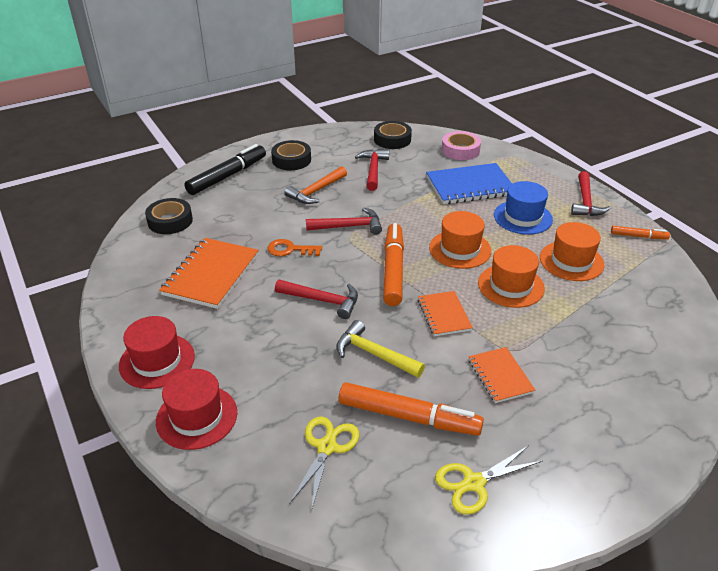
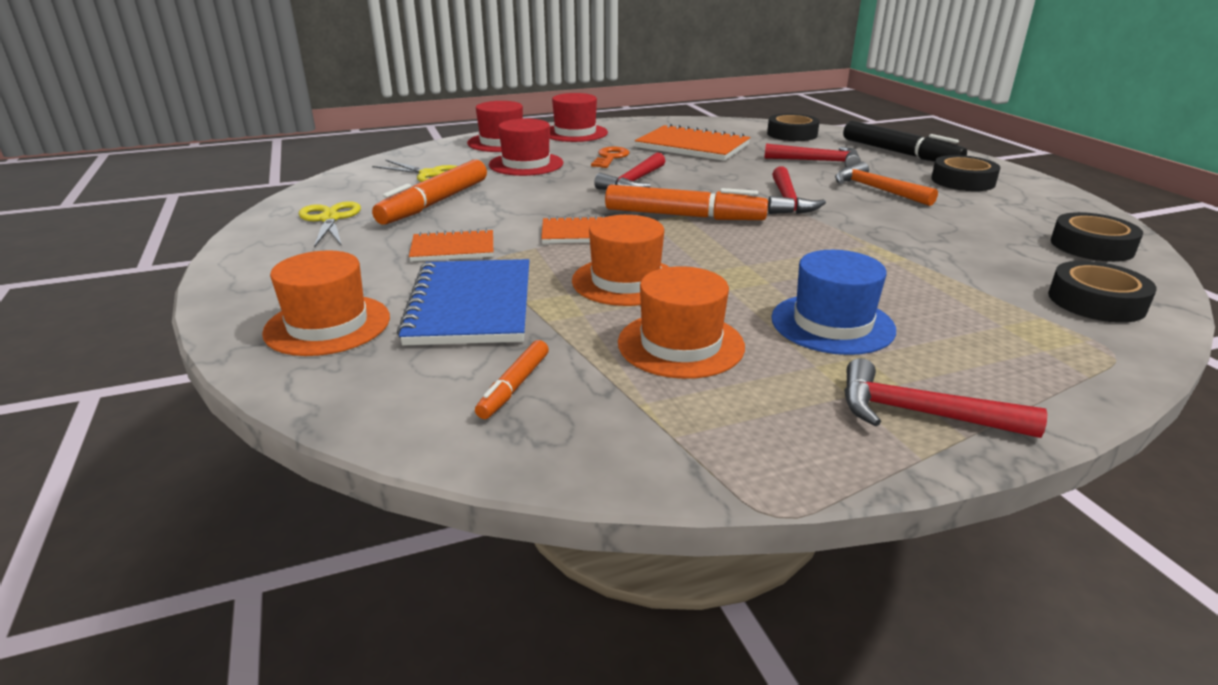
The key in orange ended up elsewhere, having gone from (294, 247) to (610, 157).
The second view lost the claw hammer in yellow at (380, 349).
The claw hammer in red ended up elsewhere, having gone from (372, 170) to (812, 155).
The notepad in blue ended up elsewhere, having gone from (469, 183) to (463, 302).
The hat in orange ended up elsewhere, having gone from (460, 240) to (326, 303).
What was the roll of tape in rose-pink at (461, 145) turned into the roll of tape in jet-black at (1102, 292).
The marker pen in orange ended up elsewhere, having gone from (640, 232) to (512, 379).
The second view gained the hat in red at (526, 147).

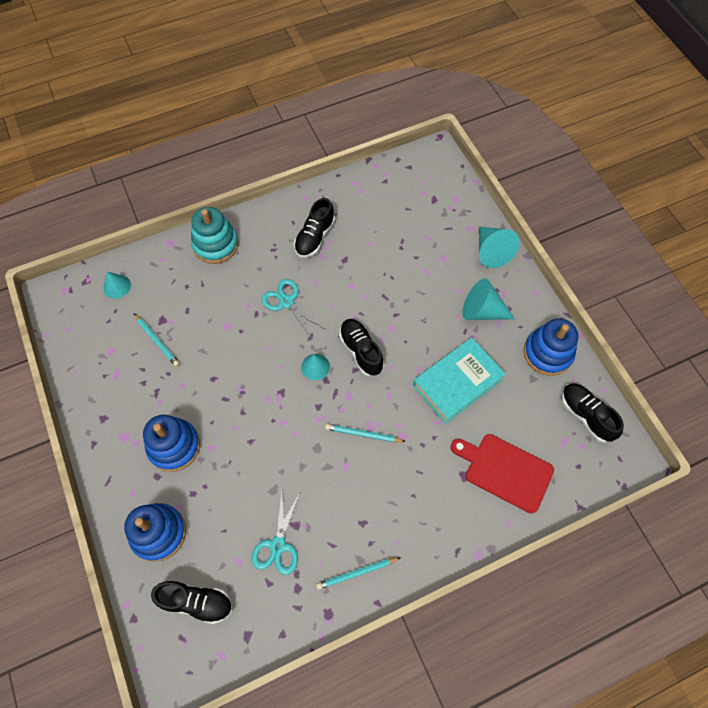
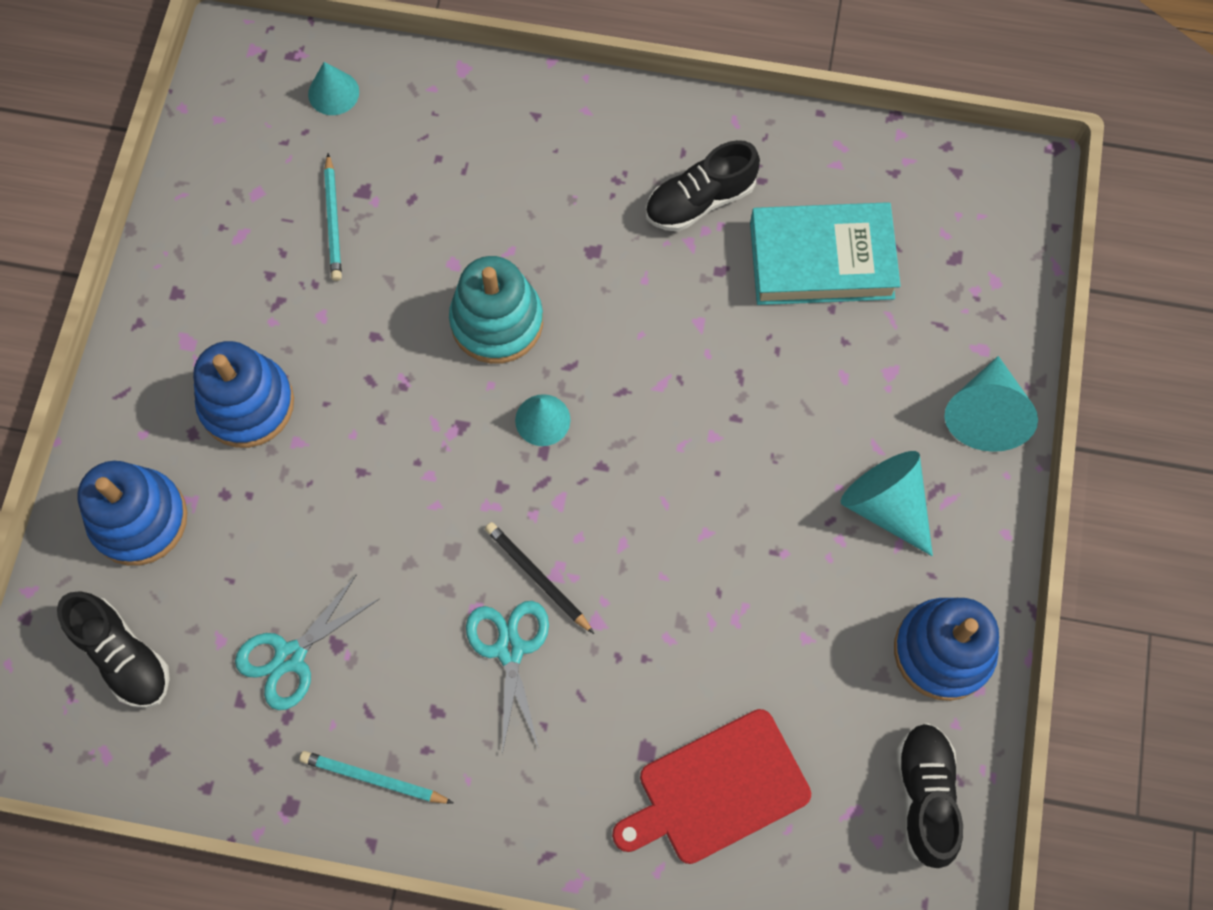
The stacking toy in turquoise ended up elsewhere, having gone from (215, 235) to (496, 310).
The shears in turquoise ended up elsewhere, having gone from (293, 309) to (507, 677).
What was the wooden pencil in turquoise at (365, 433) turned into the wooden pencil in jet-black at (539, 578).
The second view lost the shoe in jet-black at (361, 347).
The book in turquoise ended up elsewhere, having gone from (459, 381) to (825, 253).
The chopping board in red at (502, 473) ended up facing another way, 90 degrees counterclockwise from before.

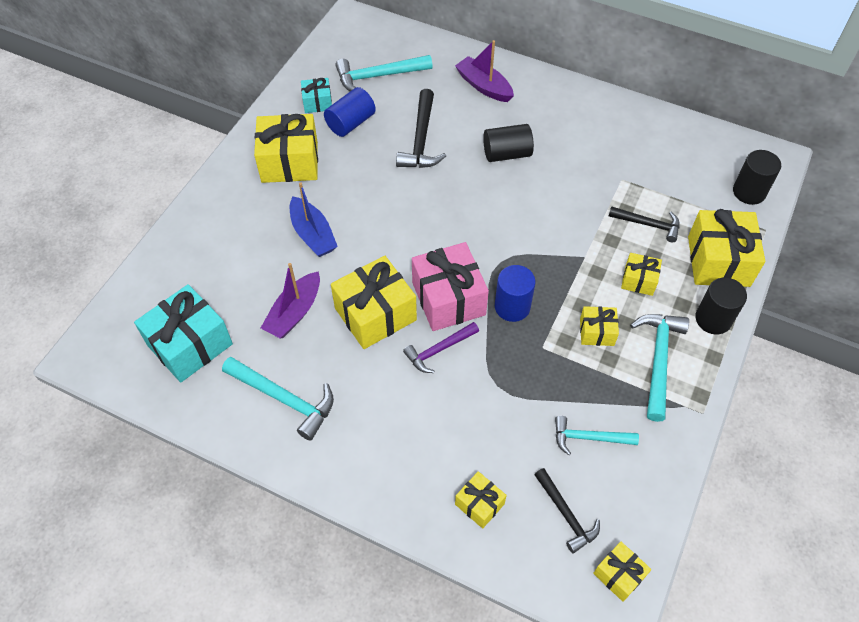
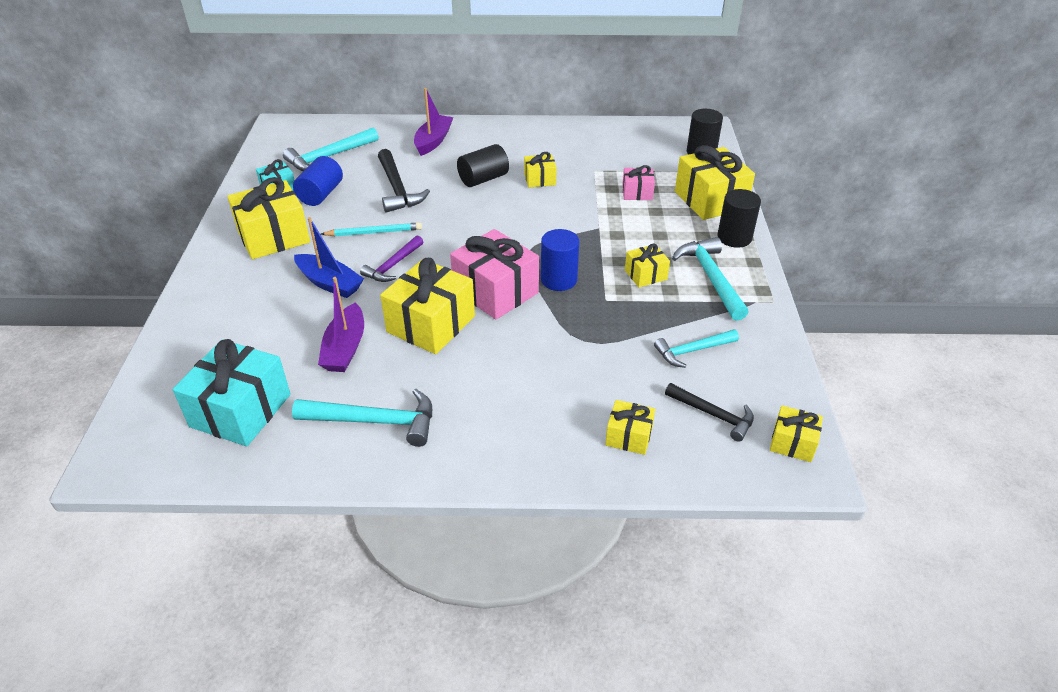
The claw hammer in violet ended up elsewhere, having gone from (441, 347) to (391, 258).
The sailboat in violet at (484, 71) ended up facing another way, 90 degrees clockwise from before.
Where the claw hammer in jet-black stood at (644, 224), the wrapped gift in rose-pink came to stand at (638, 182).
The wrapped gift in yellow ended up elsewhere, having gone from (641, 274) to (540, 170).
The second view gained the wooden pencil in turquoise at (371, 229).

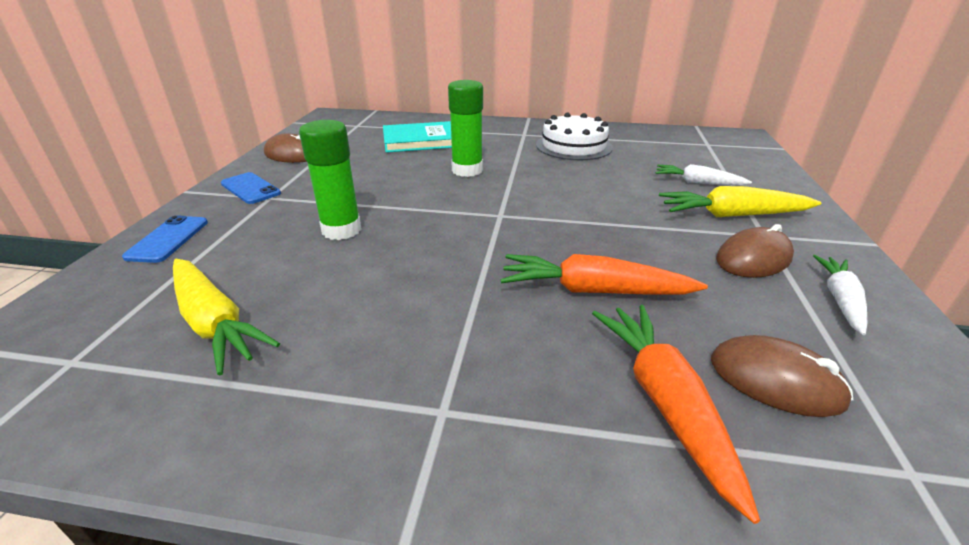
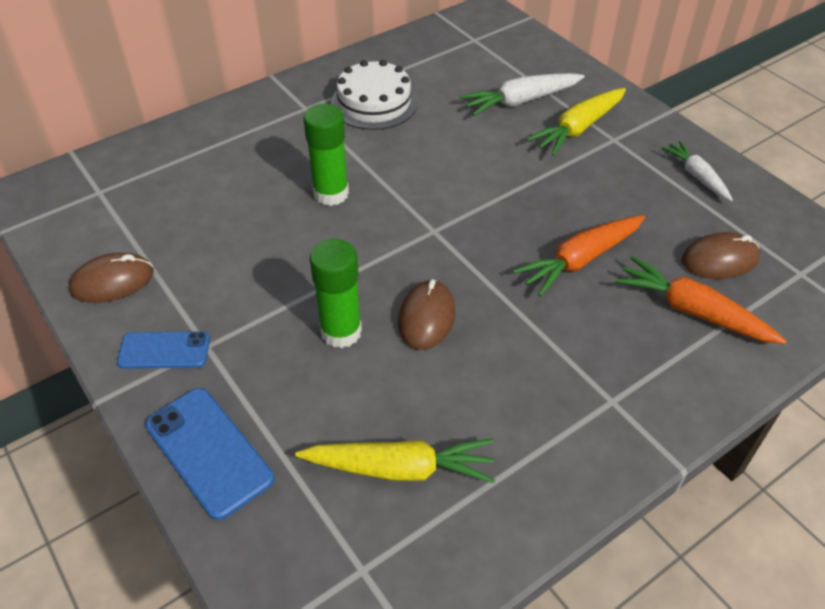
The size of the mobile phone in blue at (165, 239) changed by a factor of 1.51.
The second view lost the book in turquoise at (417, 137).
The size of the root vegetable in white at (704, 175) changed by a factor of 1.53.
The mouse in russet ended up elsewhere, having gone from (755, 251) to (426, 314).

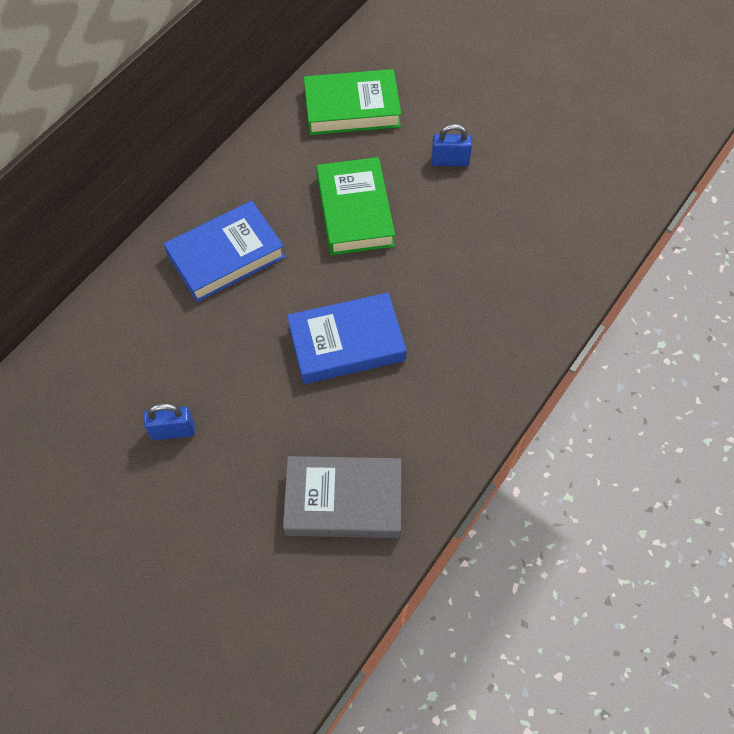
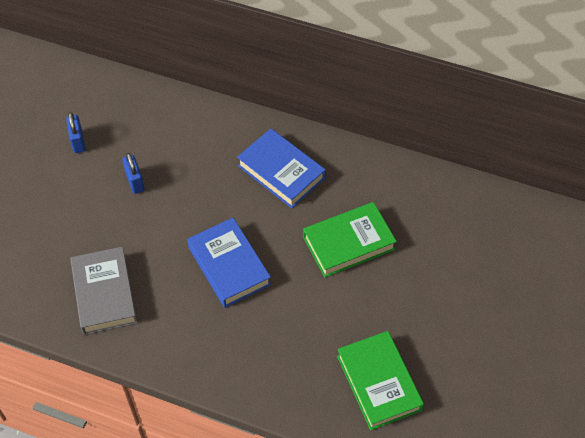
The book in emerald ended up elsewhere, having gone from (352, 102) to (380, 380).
The lock in blue ended up elsewhere, having gone from (451, 145) to (76, 132).

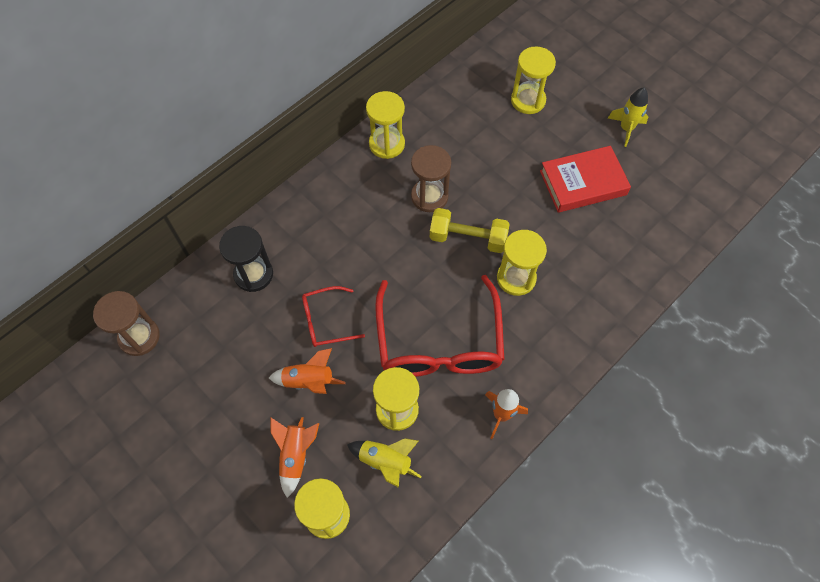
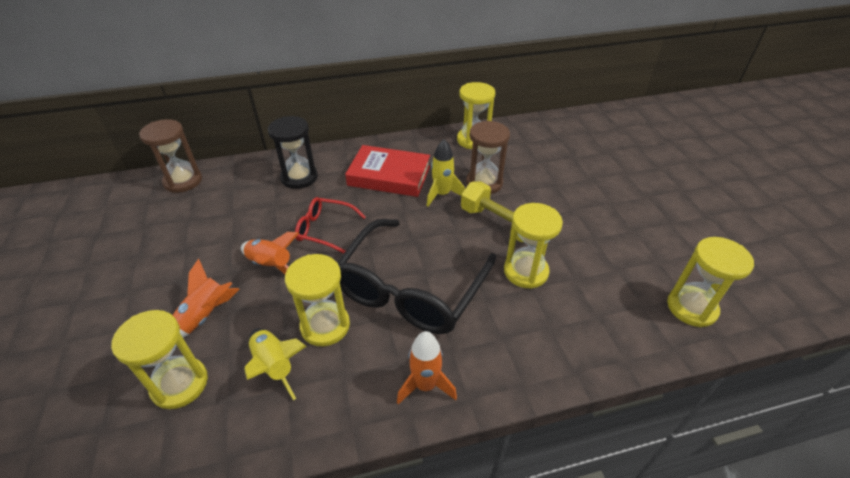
What was the eyeglasses in red at (440, 326) turned into the eyeglasses in jet-black at (416, 276).
The sandglass in yellow ended up elsewhere, having gone from (533, 80) to (710, 282).
The book in red ended up elsewhere, having gone from (585, 179) to (387, 171).
The spaceship in yellow ended up elsewhere, having gone from (628, 117) to (446, 173).

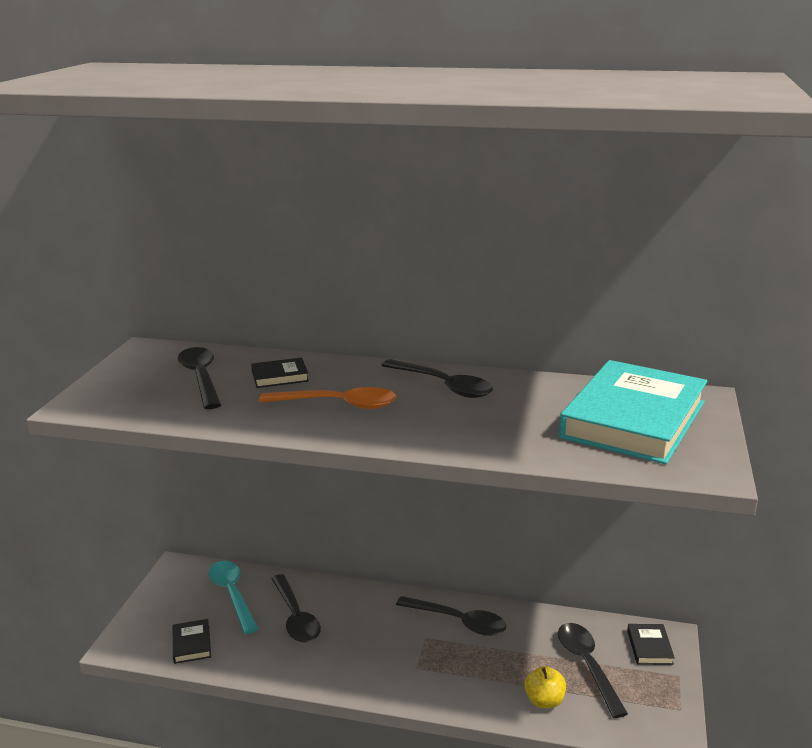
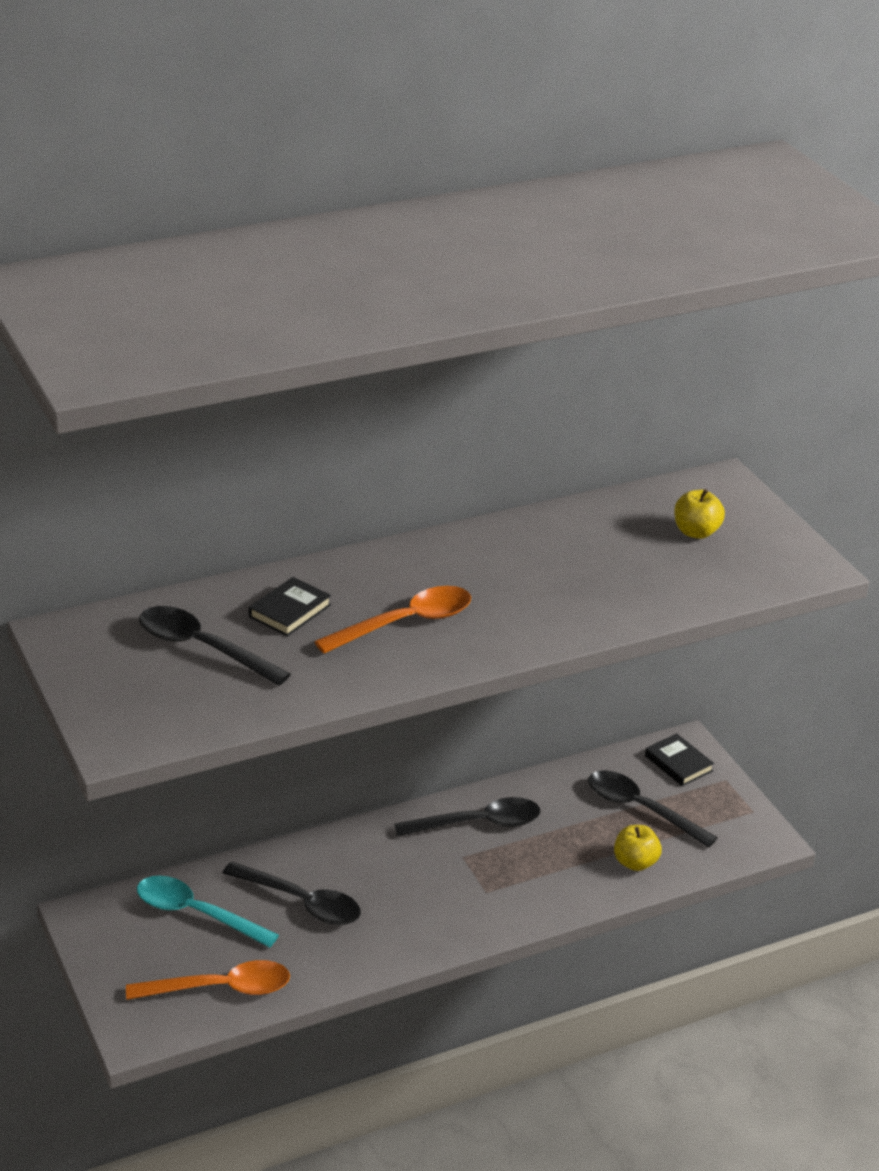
Where the book in jet-black stood at (192, 641), the teaspoon in orange came to stand at (208, 980).
The second view lost the teaspoon in jet-black at (437, 378).
Where the book in turquoise stood at (633, 412), the apple fruit in yellow came to stand at (699, 514).

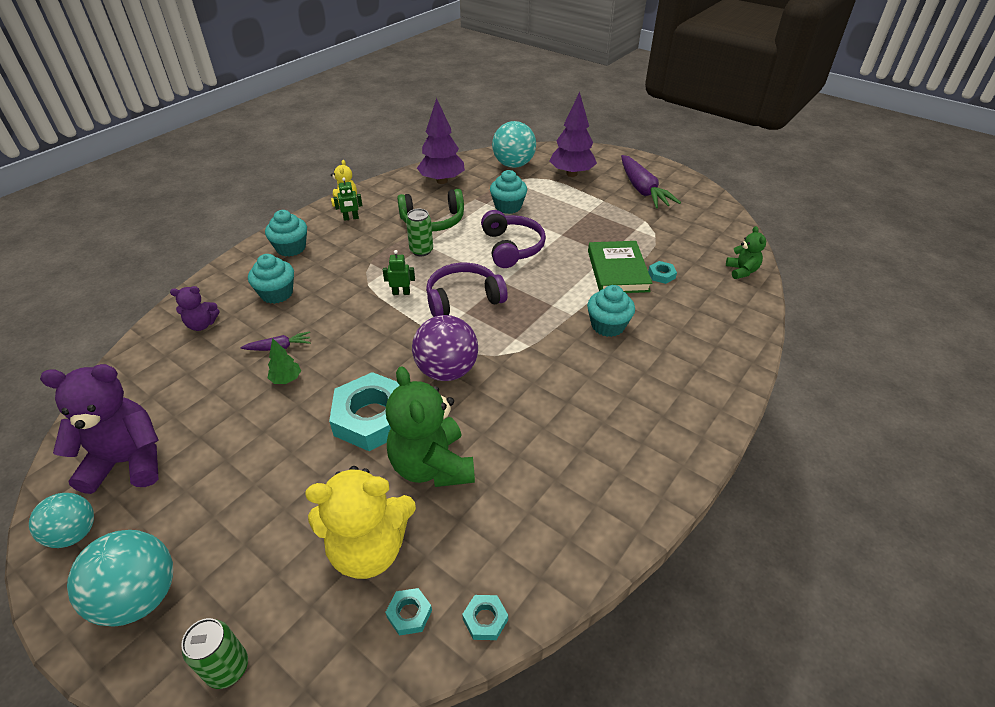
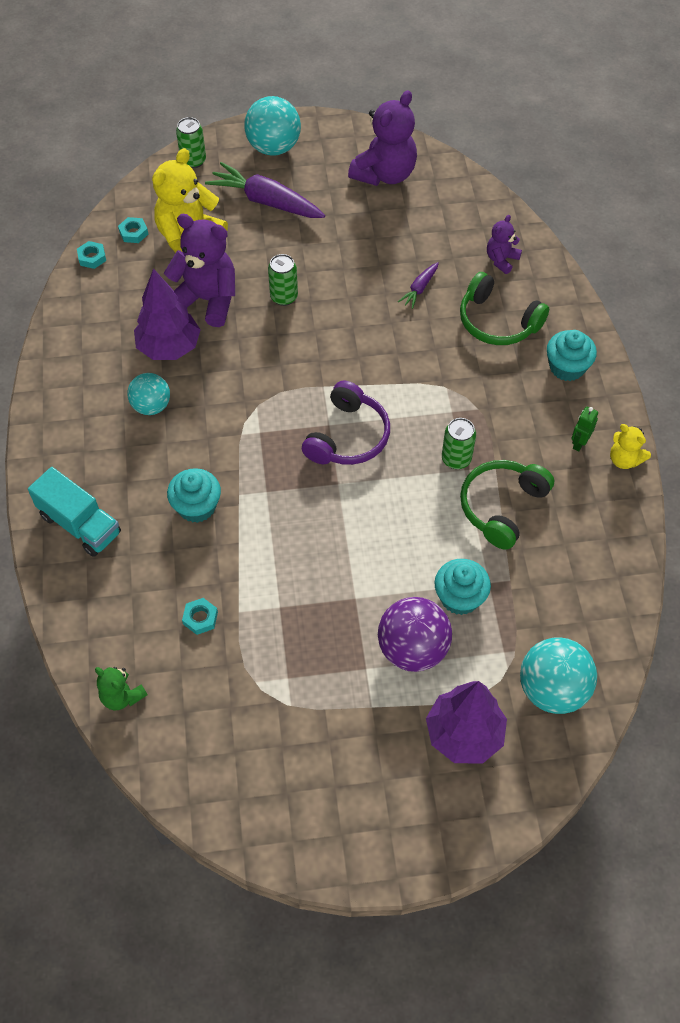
The ball in turquoise ended up elsewhere, having gone from (61, 520) to (148, 394).
Where the muffin in turquoise stood at (271, 279), the headset in emerald came to stand at (504, 308).
The second view lost the toy tree in emerald at (284, 361).
Where the hex nut in turquoise stood at (364, 411), the soda can in emerald came to stand at (283, 280).
The second view lost the robot in emerald at (399, 272).
What was the teddy in emerald at (430, 426) turned into the teddy in violet at (199, 270).
The ball in violet ended up elsewhere, having gone from (445, 348) to (415, 634).
The toy tree in violet ended up elsewhere, having gone from (441, 141) to (167, 314).
The second view lost the headset in violet at (513, 239).
The second view lost the book in emerald at (620, 267).
The root vegetable in violet ended up elsewhere, having gone from (651, 181) to (265, 190).
The second view gained the toy truck in turquoise at (74, 512).

